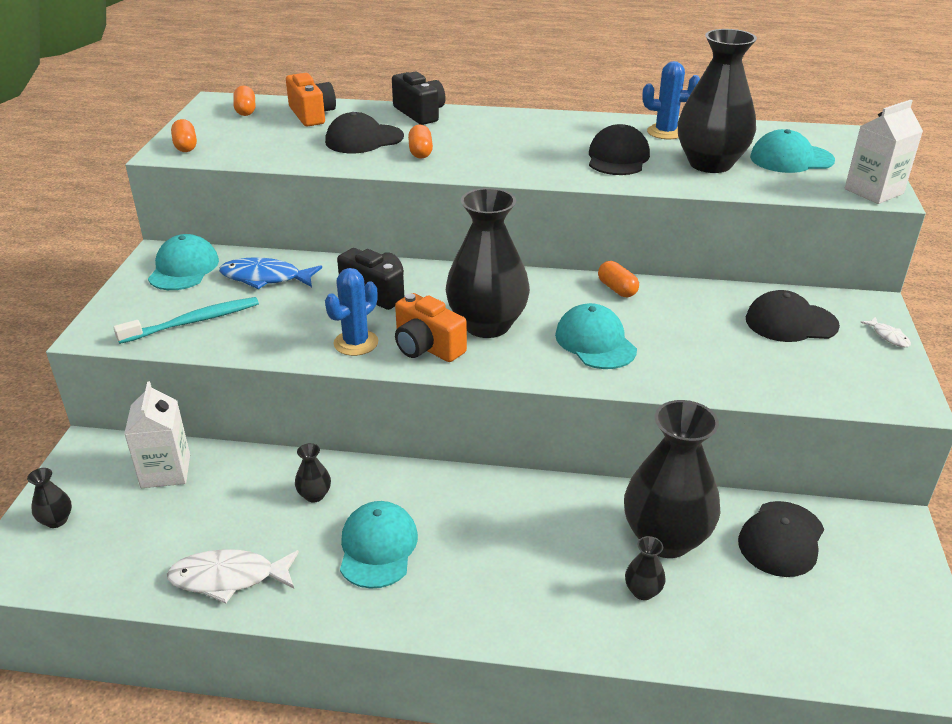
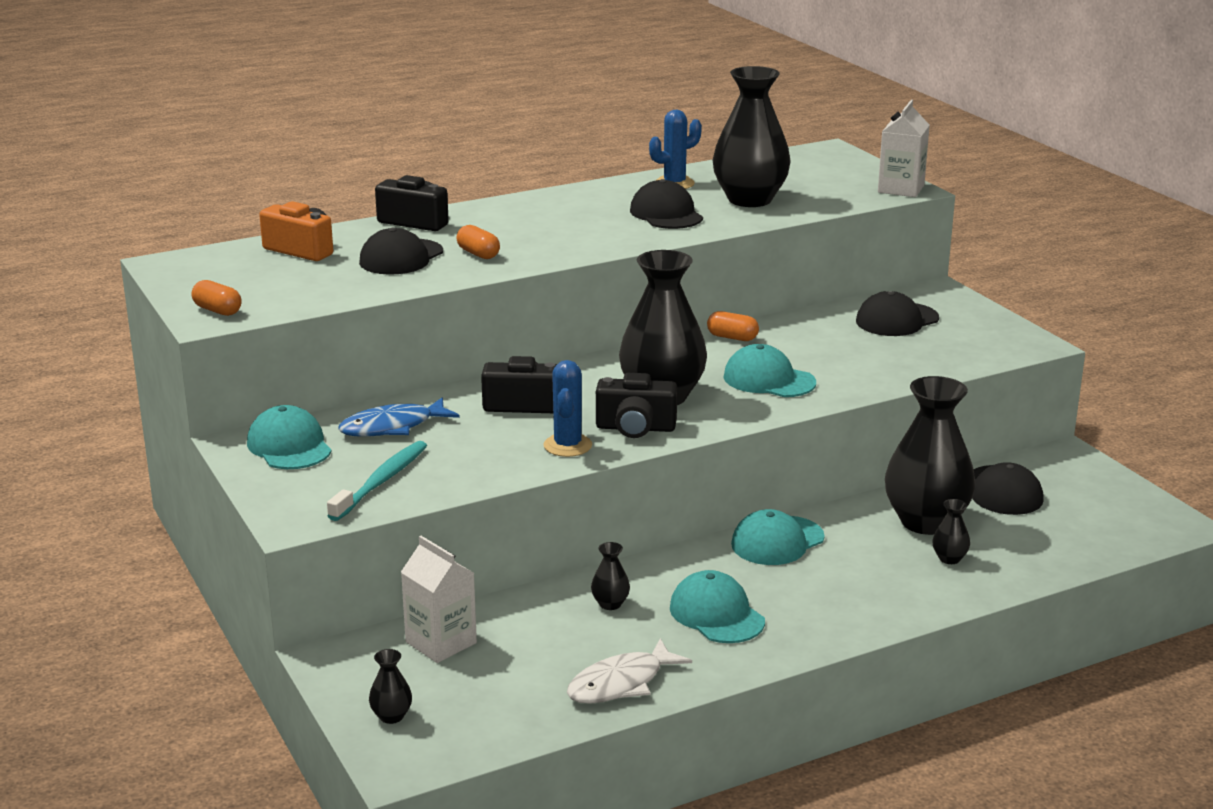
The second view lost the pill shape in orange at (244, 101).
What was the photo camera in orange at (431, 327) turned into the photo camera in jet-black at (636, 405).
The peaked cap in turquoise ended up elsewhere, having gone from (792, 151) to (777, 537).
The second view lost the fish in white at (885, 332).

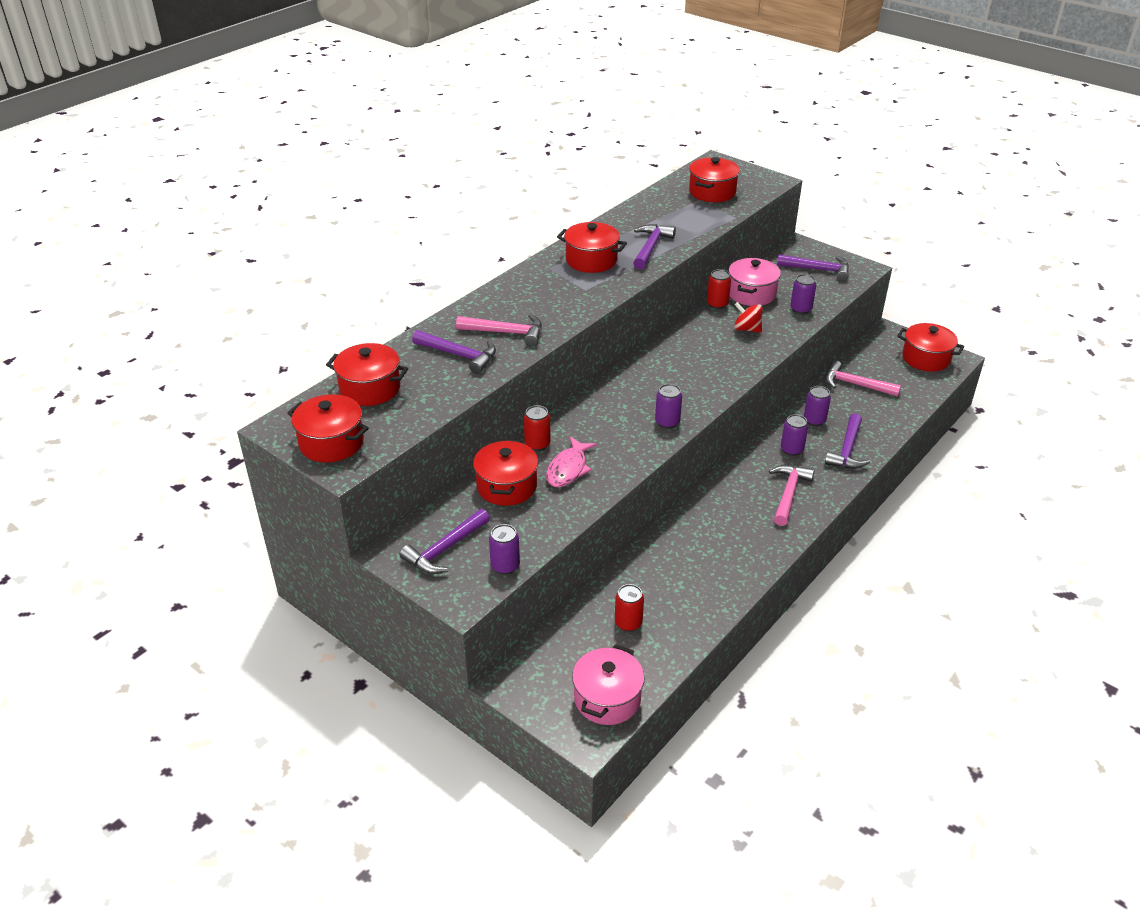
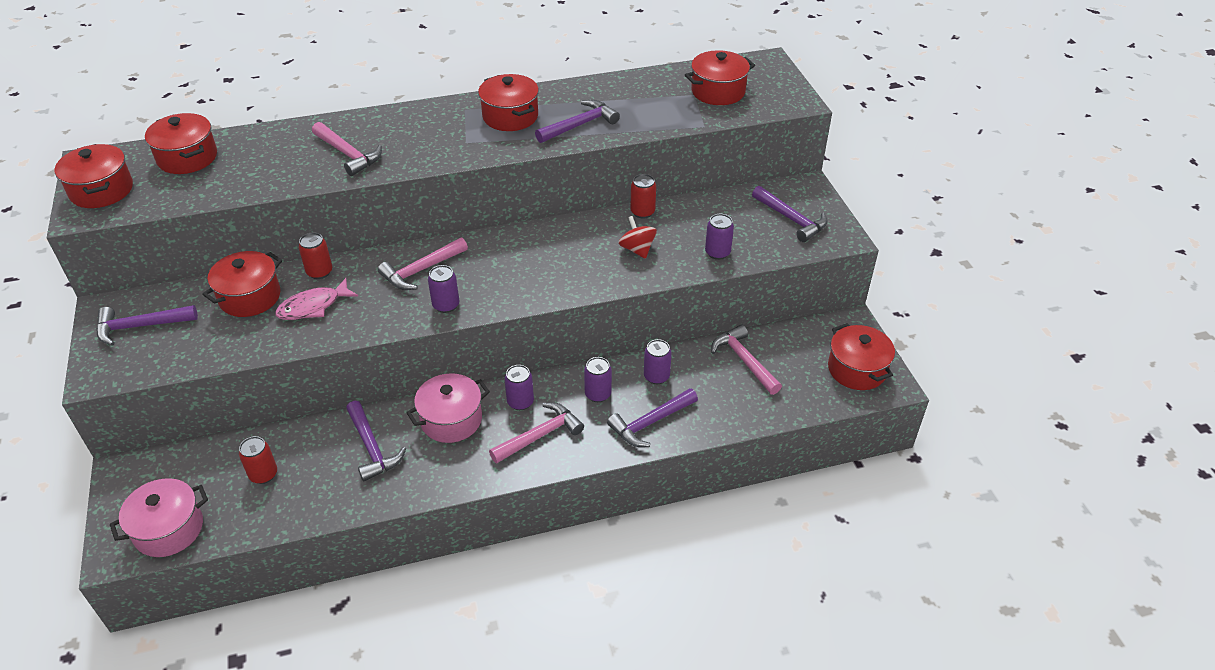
The claw hammer in violet ended up elsewhere, having gone from (454, 352) to (376, 441).
The soda can in violet ended up elsewhere, having gone from (504, 549) to (519, 387).
The pot in rose-pink ended up elsewhere, having gone from (754, 282) to (448, 408).
The second view gained the claw hammer in rose-pink at (423, 263).

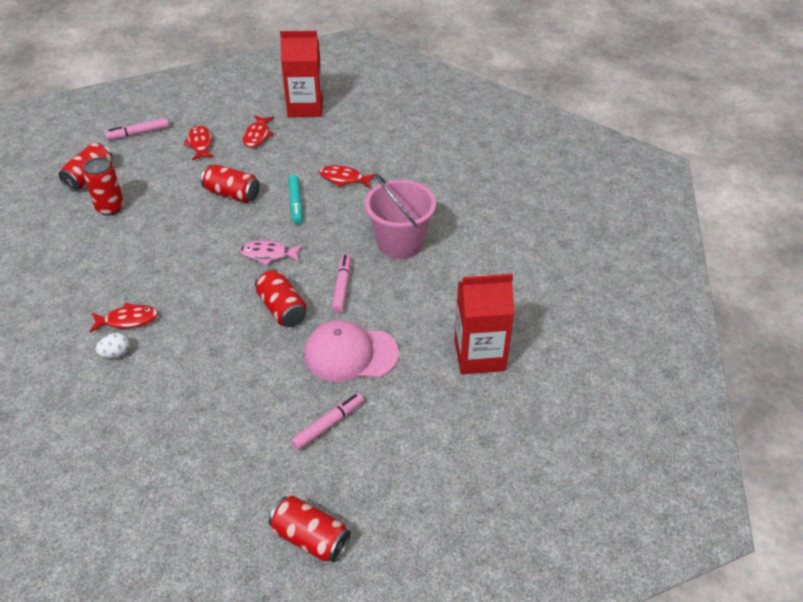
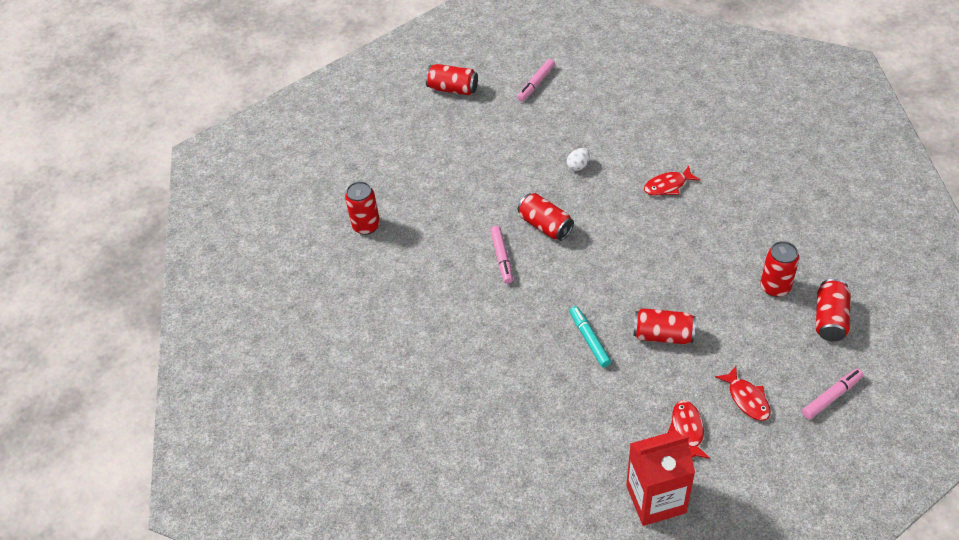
The egg in white ended up elsewhere, having gone from (113, 345) to (578, 159).
The second view lost the fish in rose-pink at (271, 252).
The marker pen in rose-pink ended up elsewhere, having gone from (327, 421) to (536, 80).
The second view lost the peaked cap in rose-pink at (351, 351).
The second view lost the fish in red at (347, 176).
The second view lost the pail in rose-pink at (400, 216).
Where the carton in red stood at (484, 324), the soda can in red came to stand at (362, 208).

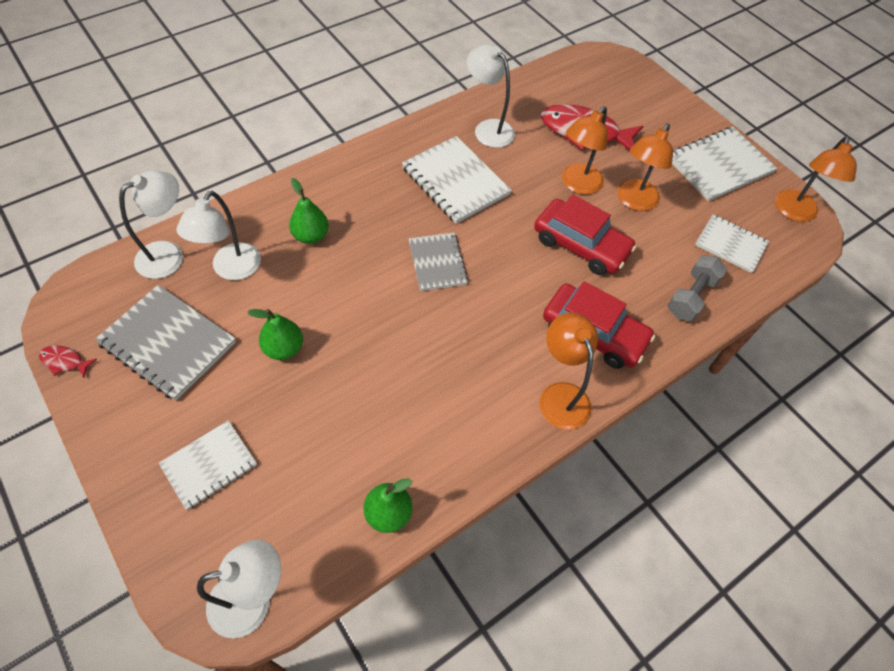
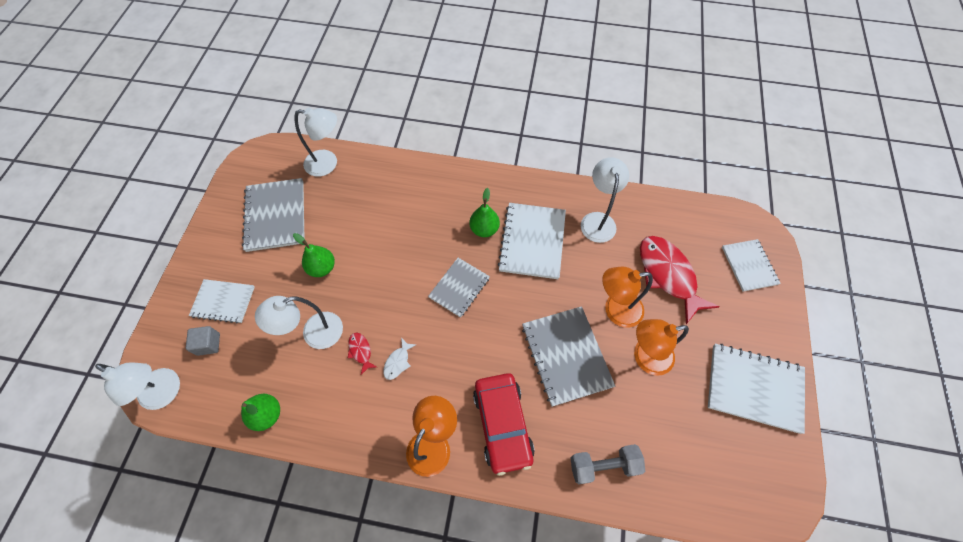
The fish in red ended up elsewhere, having gone from (68, 361) to (362, 354).
The lamp in white ended up elsewhere, having gone from (218, 235) to (299, 322).
The pear fruit in emerald ended up elsewhere, having gone from (309, 211) to (484, 212).
Where the toy car in red stood at (585, 235), the notepad in grey came to stand at (568, 356).
The notepad in white ended up elsewhere, having gone from (732, 243) to (751, 265).
The second view lost the lamp in orange at (816, 179).
The second view gained the block in grey at (203, 341).
The second view gained the fish in white at (399, 359).

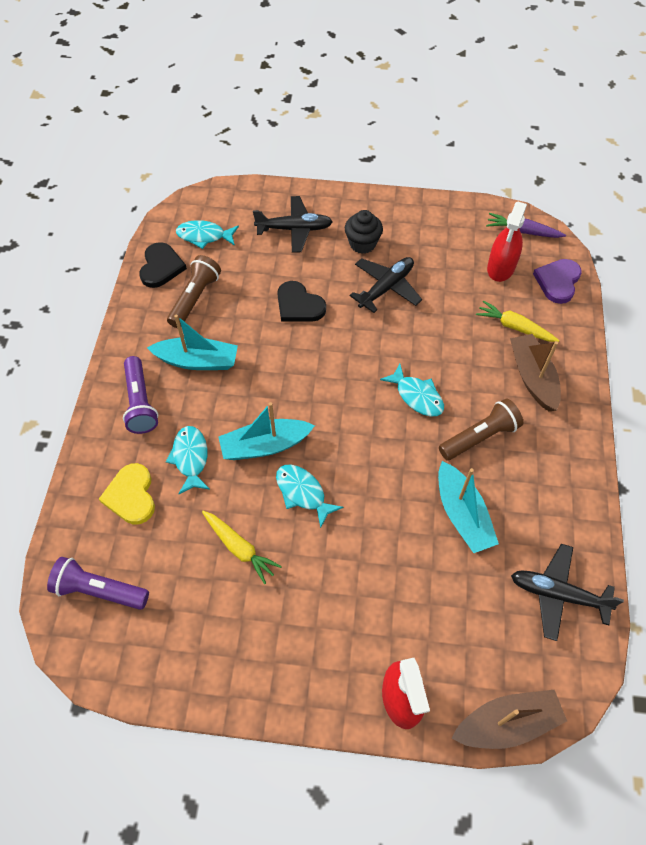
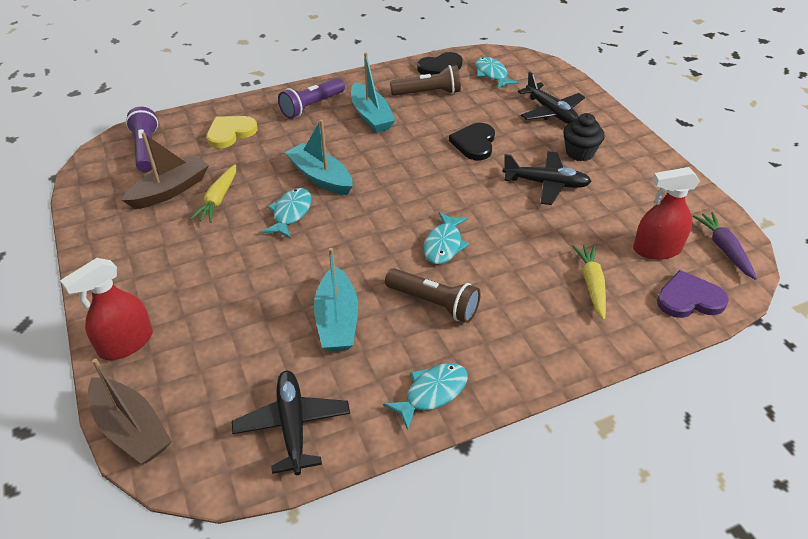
The fish in turquoise ended up elsewhere, having gone from (188, 460) to (425, 396).
The sailboat in turquoise at (468, 507) ended up facing another way, 45 degrees counterclockwise from before.
The sailboat in russet ended up elsewhere, having gone from (535, 372) to (165, 170).

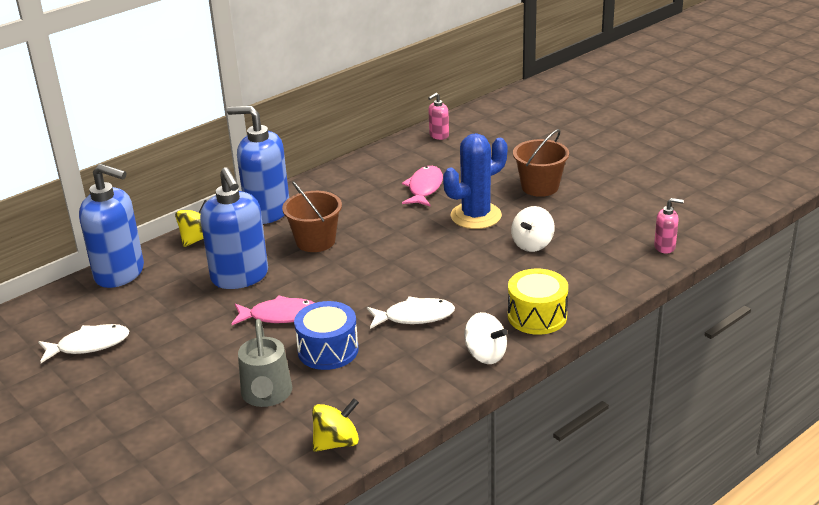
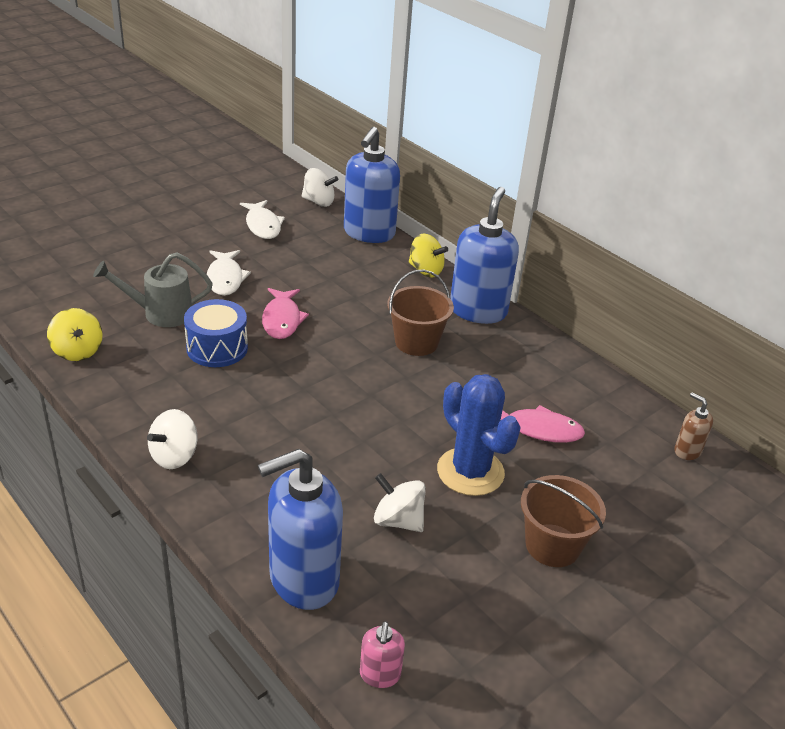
The pump bottle in blue ended up elsewhere, having gone from (234, 228) to (300, 529).
The fish in white ended up elsewhere, having gone from (411, 312) to (229, 273).
What was the pump bottle in rose-pink at (438, 116) turned into the pump bottle in russet at (693, 426).
The second view lost the snare drum in yellow at (538, 301).
The second view gained the whirligig in white at (319, 187).

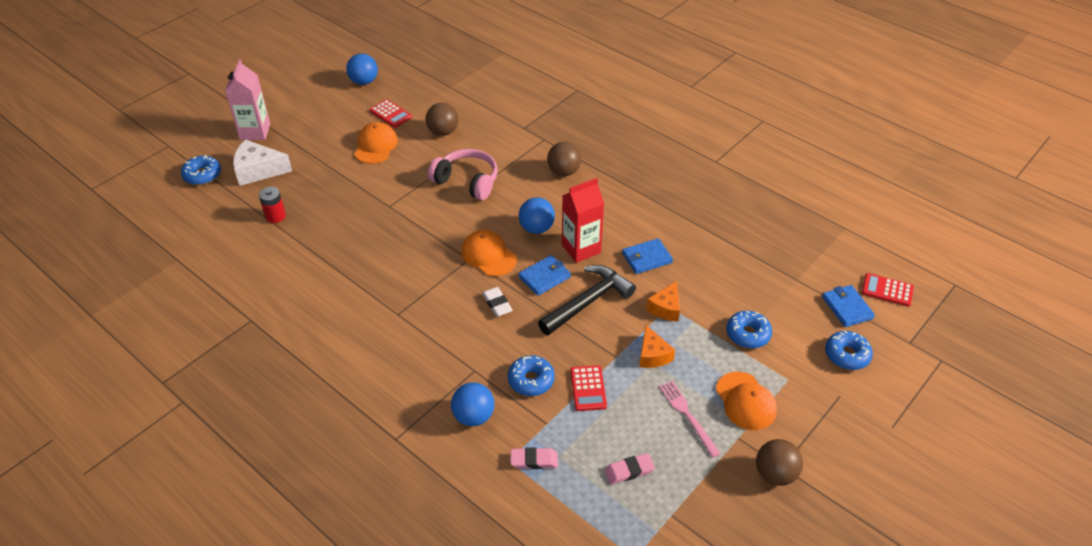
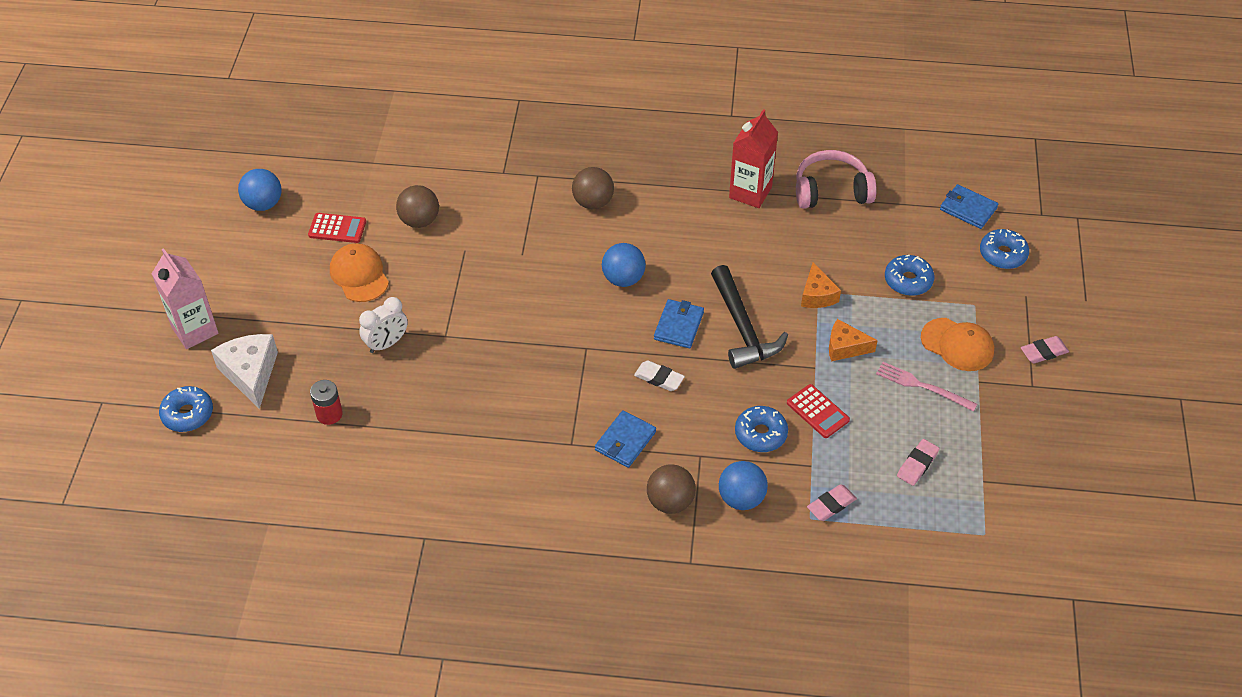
The cheese wedge in white at (262, 162) ended up facing another way, 105 degrees clockwise from before.
The headset in rose-pink ended up elsewhere, having gone from (463, 174) to (836, 179).
The second view lost the peaked cap in orange at (489, 253).
The claw hammer in jet-black at (587, 300) ended up facing another way, 150 degrees clockwise from before.
The carton in red ended up elsewhere, having gone from (583, 220) to (753, 158).
The card wallet in blue ended up elsewhere, having gone from (647, 256) to (625, 439).
The cheese wedge in orange at (657, 346) ended up facing another way, 150 degrees clockwise from before.
The ball in russet ended up elsewhere, having gone from (779, 462) to (671, 489).
The second view lost the adding machine in red at (888, 290).
The second view gained the alarm clock in white at (383, 325).
The second view gained the pencil eraser in rose-pink at (1045, 350).

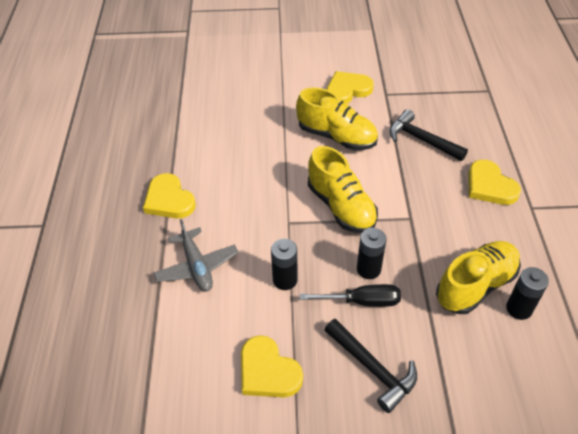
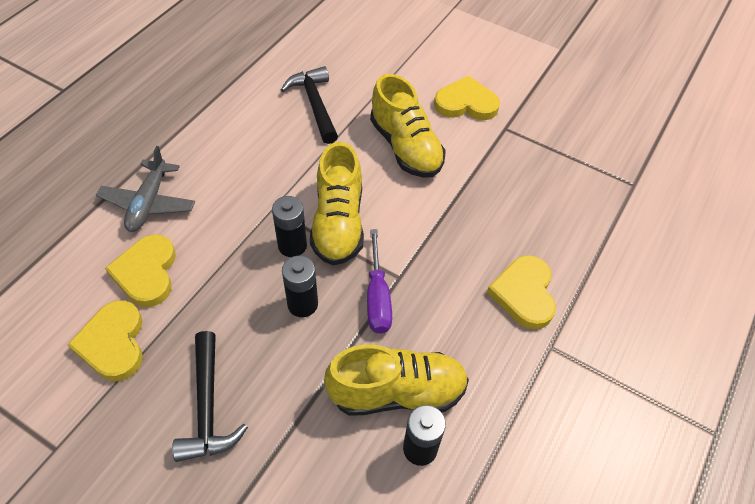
The heart in yellow ended up elsewhere, having gone from (169, 195) to (140, 270).
The AA battery in jet-black ended up elsewhere, having gone from (284, 264) to (289, 226).
The second view lost the hand screwdriver in jet-black at (350, 295).
The claw hammer in jet-black ended up elsewhere, having gone from (428, 135) to (309, 105).
The second view gained the hand screwdriver in violet at (379, 281).

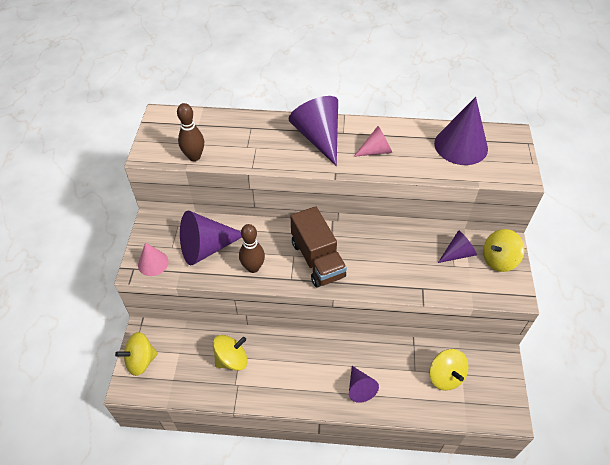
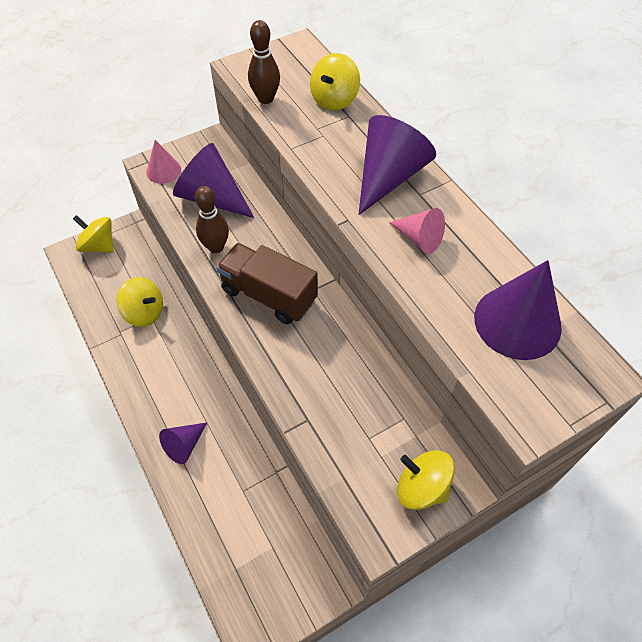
The toy truck in russet at (319, 246) ended up facing another way, 90 degrees clockwise from before.
The whirligig in yellow ended up elsewhere, having gone from (449, 370) to (335, 82).
The second view lost the cone in violet at (457, 246).

